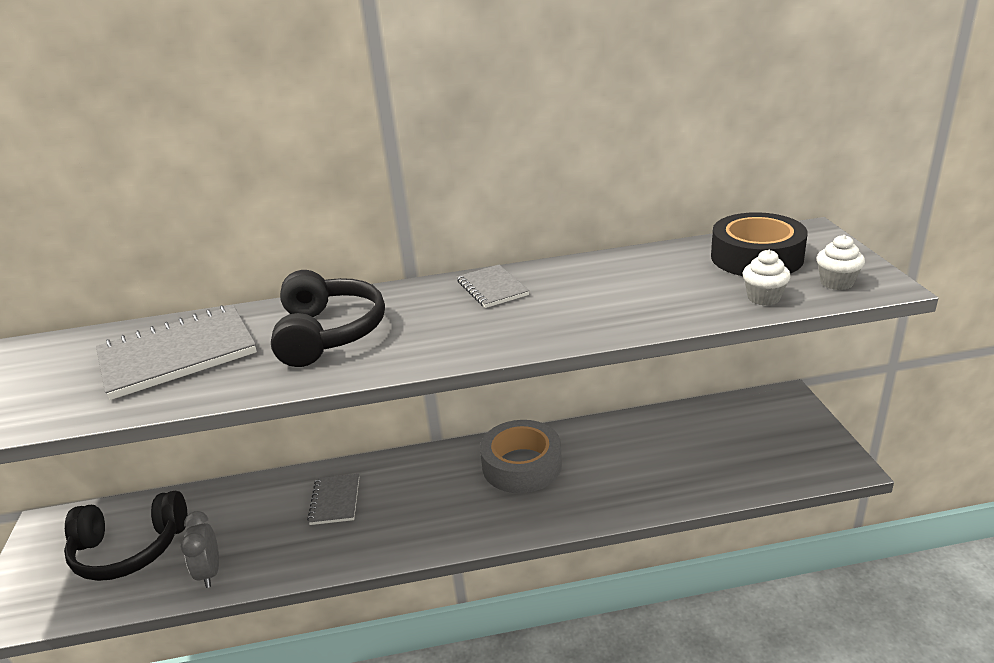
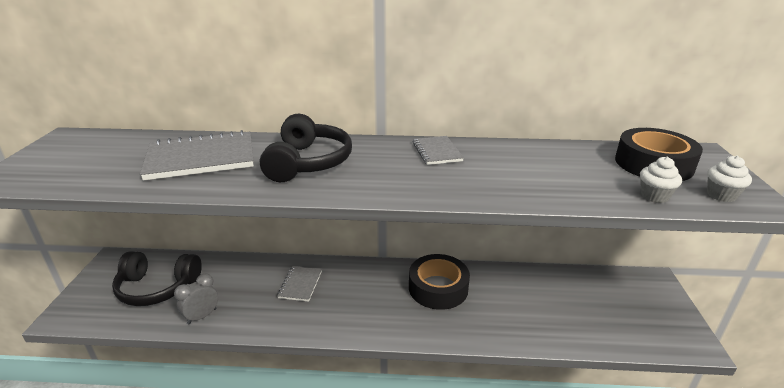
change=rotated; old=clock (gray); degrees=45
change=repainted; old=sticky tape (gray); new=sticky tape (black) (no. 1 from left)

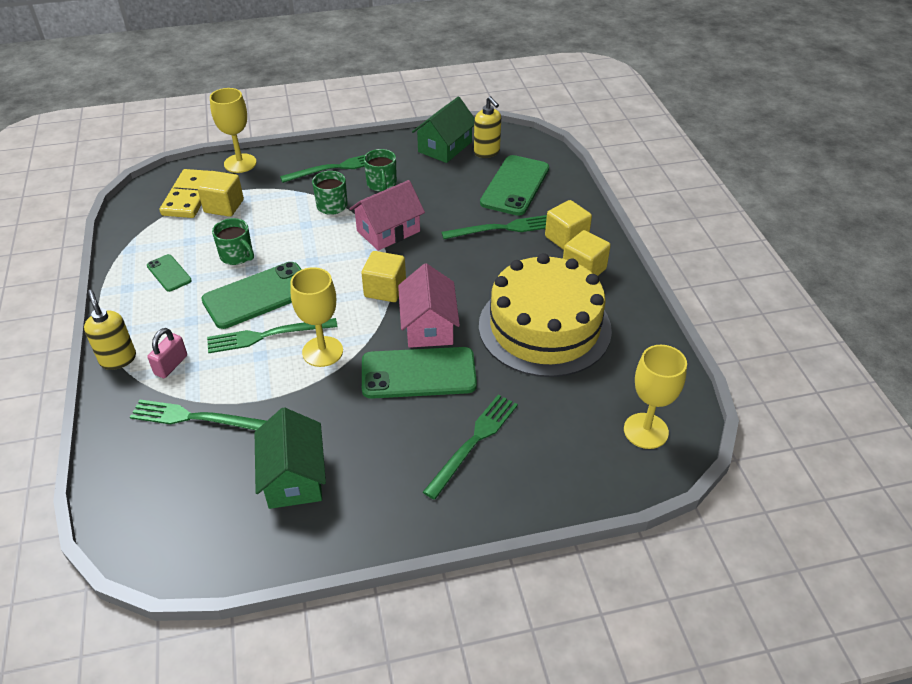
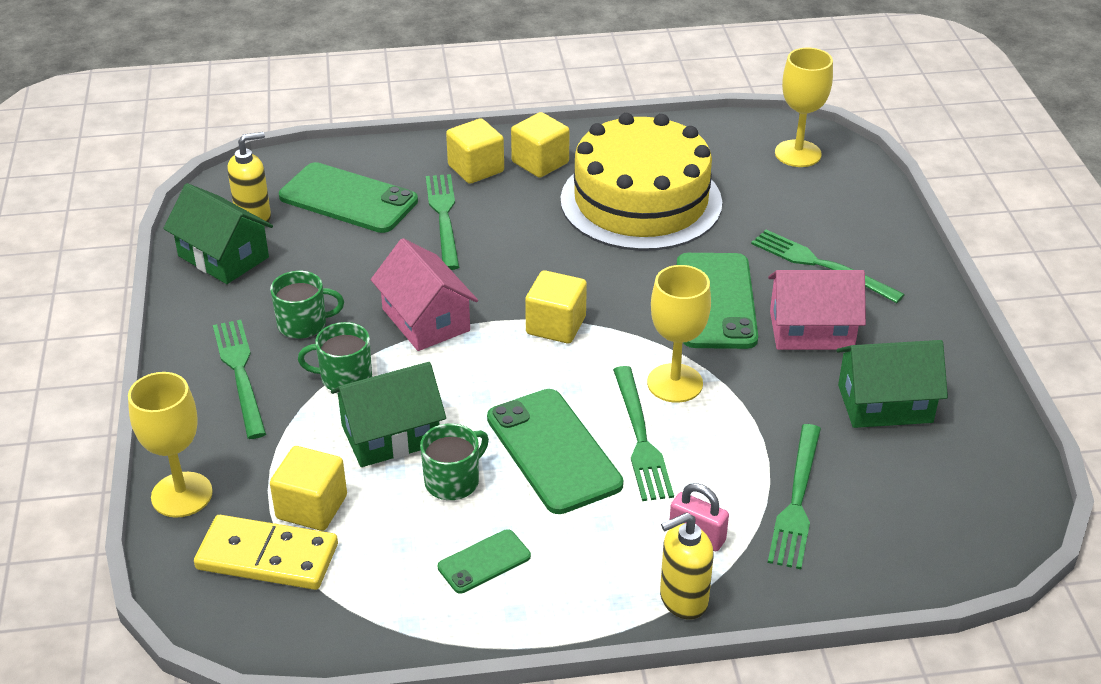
change=shifted; old=cottage (rosy) (no. 2 from left)
change=new; new=cottage (green) (no. 2 from left)

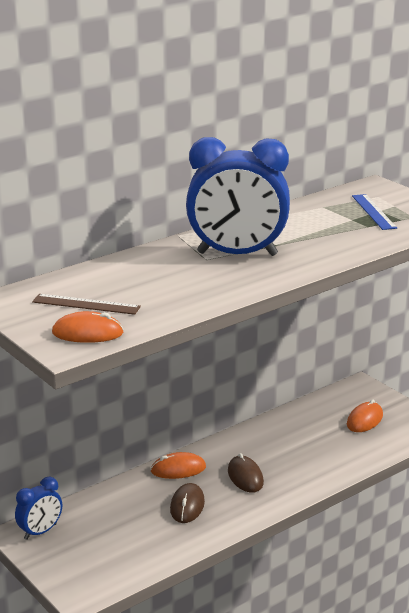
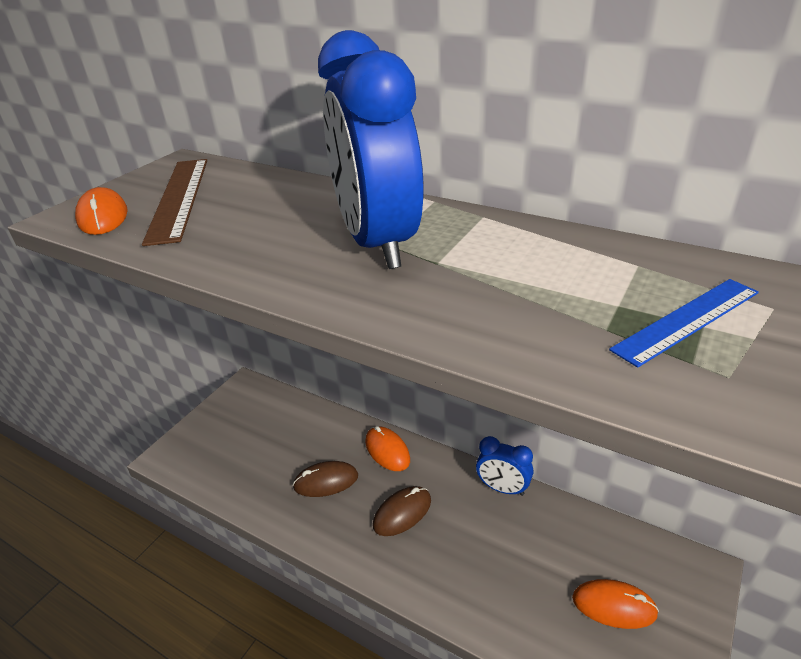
change=shifted; old=clock (cobalt) (no. 1 from left in the first image); new=clock (cobalt) (no. 2 from left)
change=scaled; old=straightedge (russet); factor=1.53

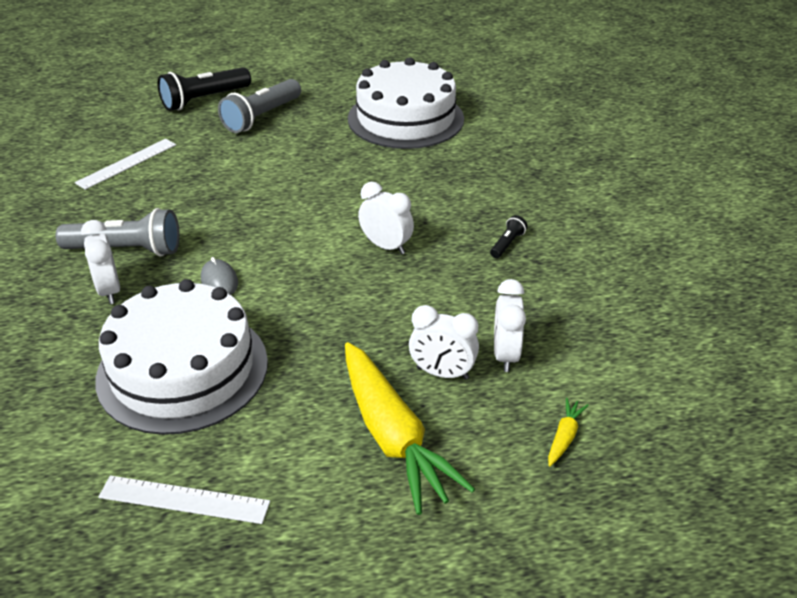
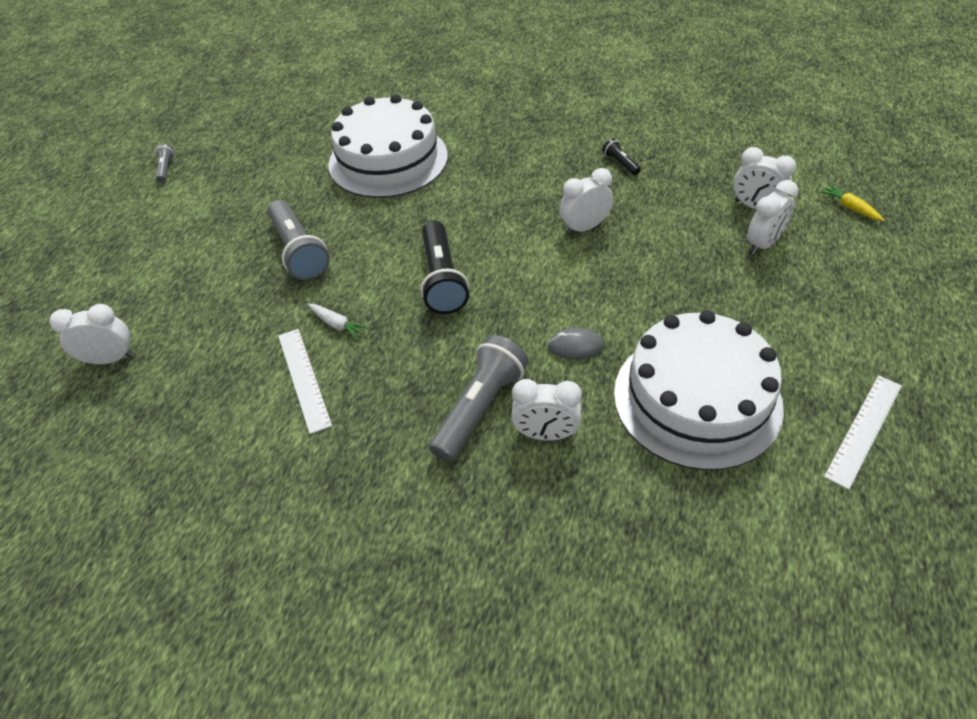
change=shifted; old=pocket torch (black) (no. 1 from left)
change=gone; old=toy carrot (golden) (no. 1 from left)
change=new; new=clock (snow-white) (no. 1 from left)
change=new; new=pocket torch (gray) (no. 1 from left)
change=new; new=toy carrot (snow-white)

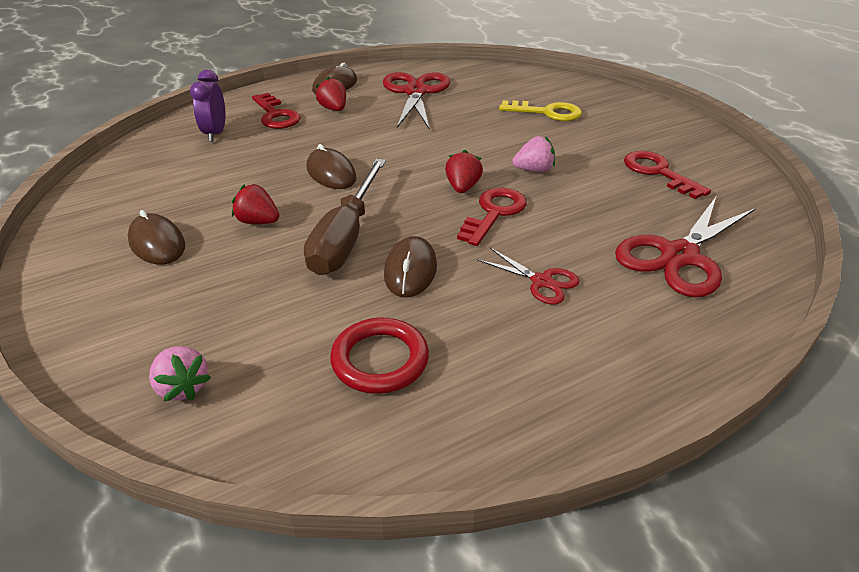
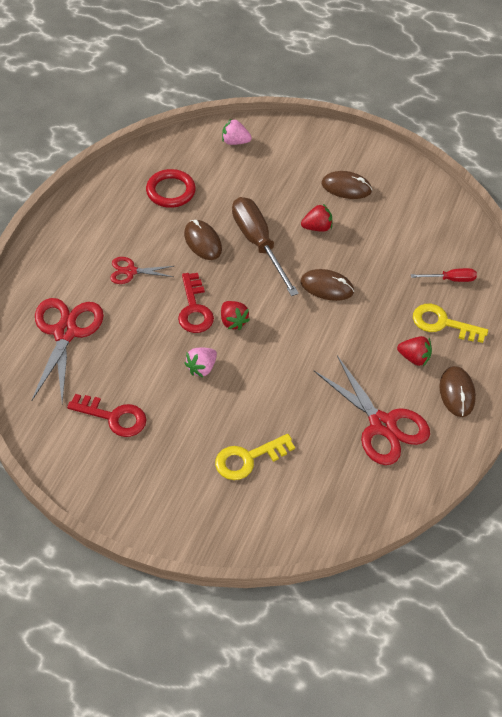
change=swapped; old=clock (violet); new=screwdriver (red)
change=repainted; old=key (red) (no. 1 from left); new=key (golden) (no. 2 from left)

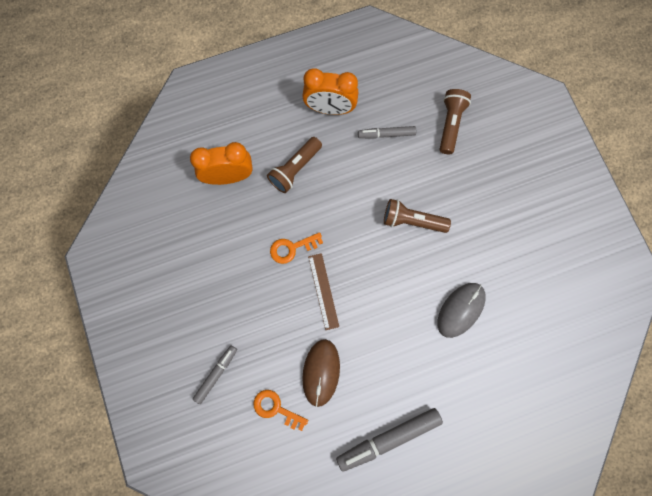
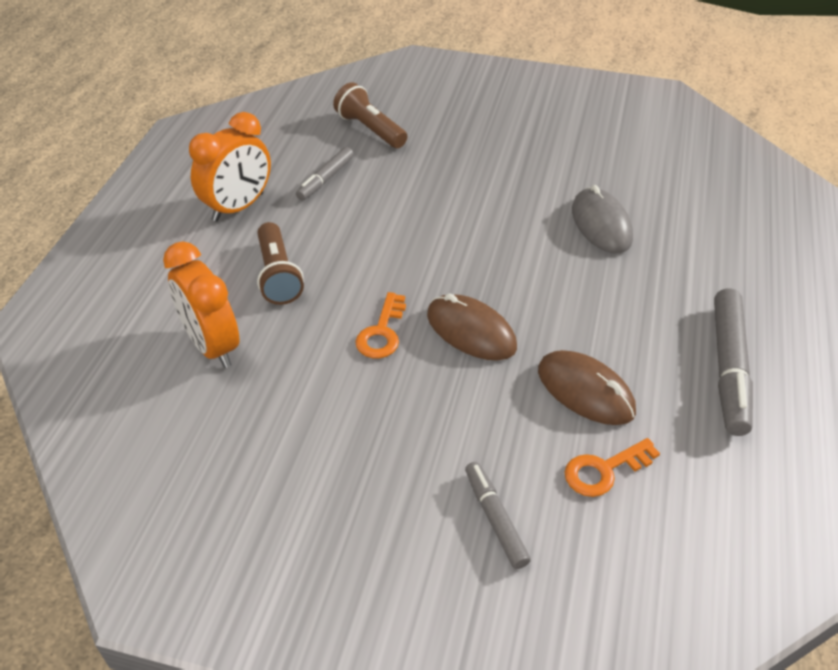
change=rotated; old=clock (orange) (no. 1 from left); degrees=-60
change=swapped; old=straightedge (russet); new=computer mouse (russet) (no. 1 from left)
change=gone; old=pocket torch (russet) (no. 2 from left)

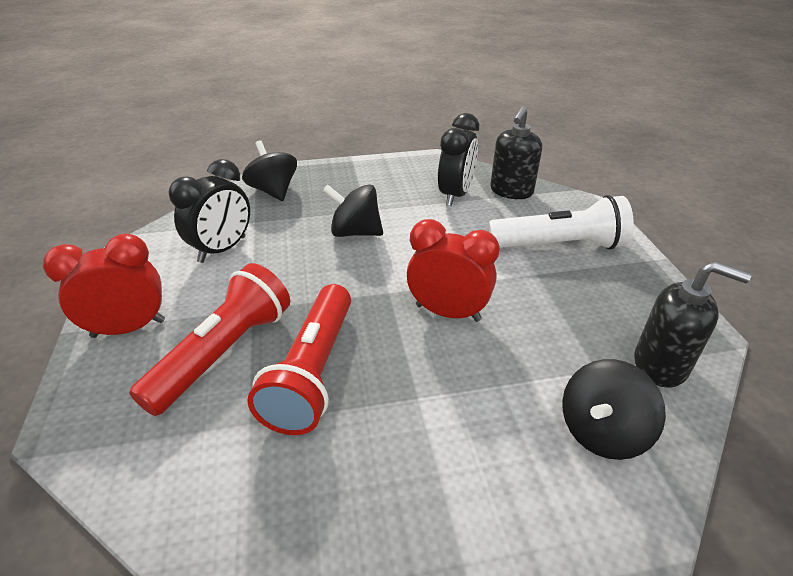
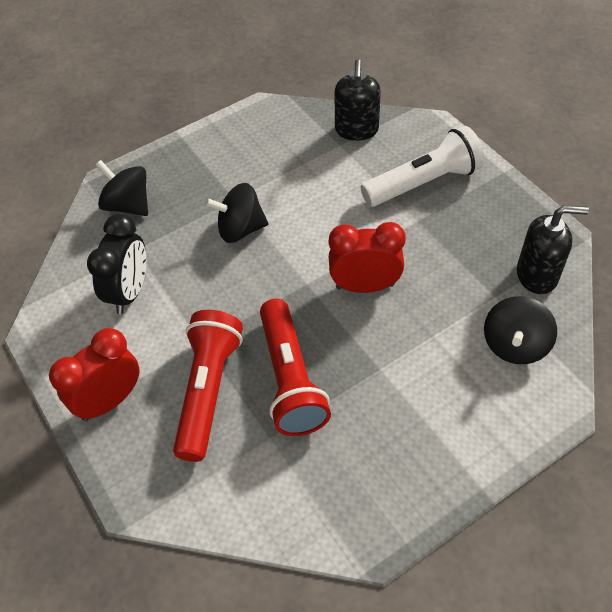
change=gone; old=clock (black) (no. 2 from left)

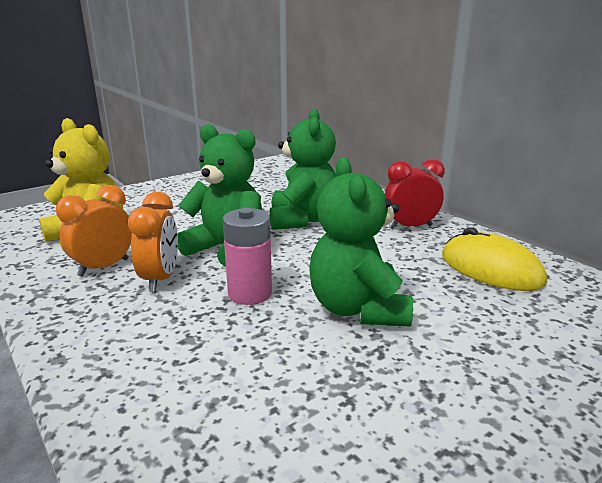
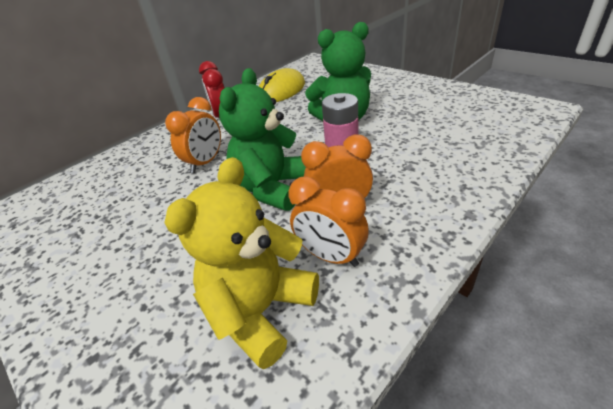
change=swapped; old=stuffed bear (green) (no. 2 from left); new=clock (orange) (no. 1 from left)

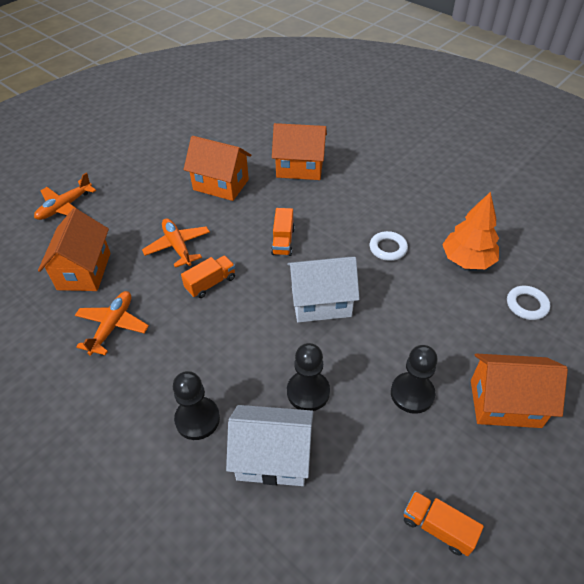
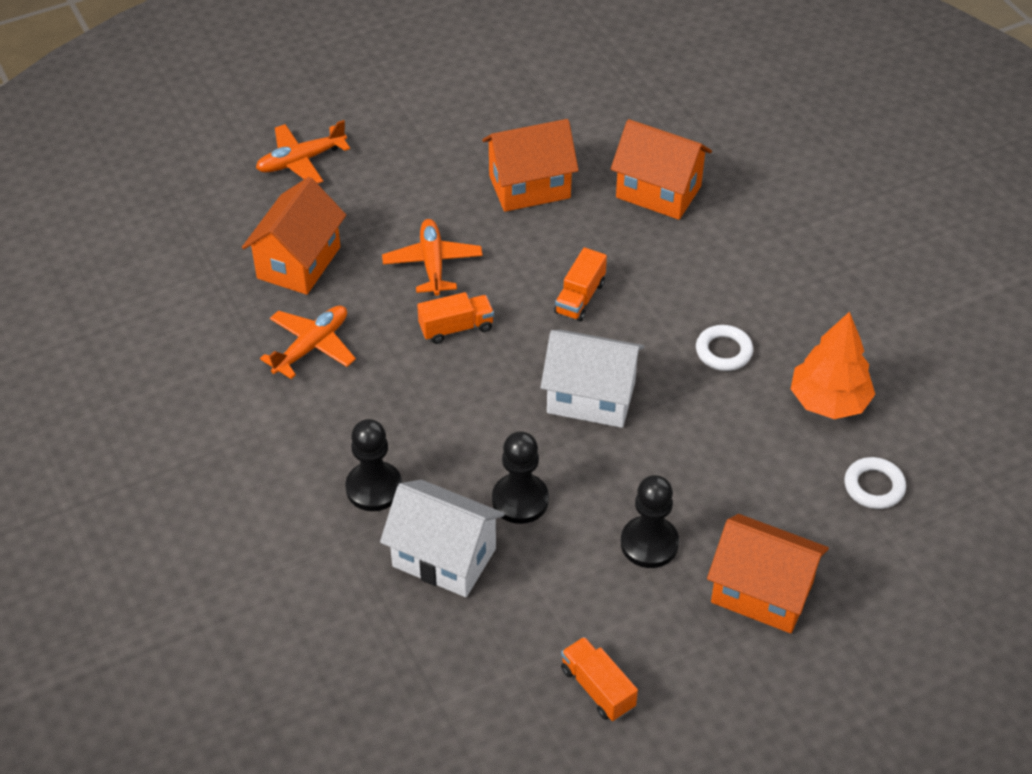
change=rotated; old=cottage (orange) (no. 2 from left); degrees=-60

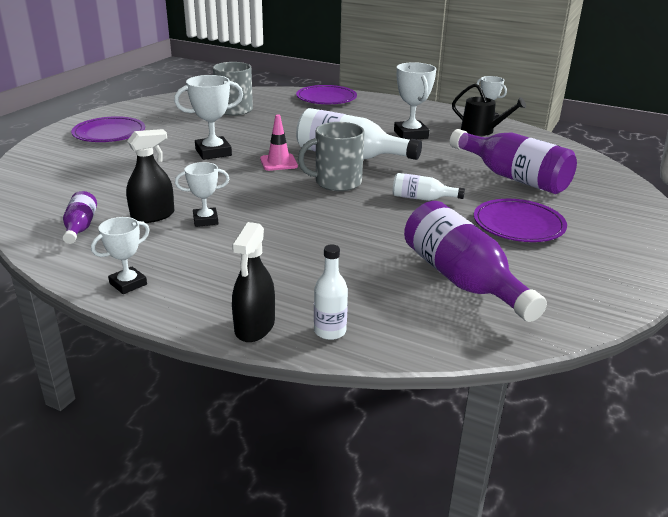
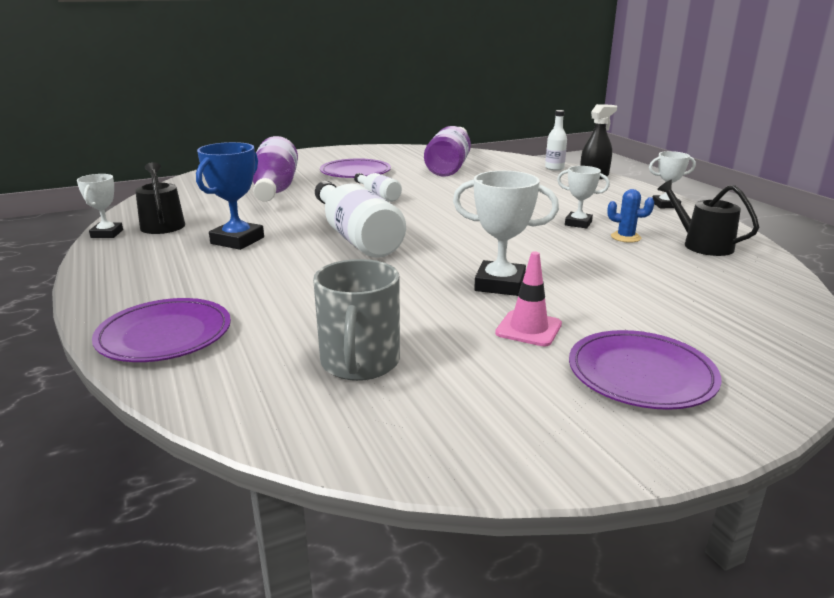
change=swapped; old=flask (violet) (no. 1 from left); new=sprinkling can (black) (no. 2 from left)
change=swapped; old=spray cleaner (black) (no. 1 from left); new=prickly plant (cobalt)
change=shifted; old=safety cone (rosy)
change=gone; old=coffee mug (gray) (no. 2 from left)
change=repainted; old=trophy (snow-white) (no. 4 from left); new=trophy (cobalt)

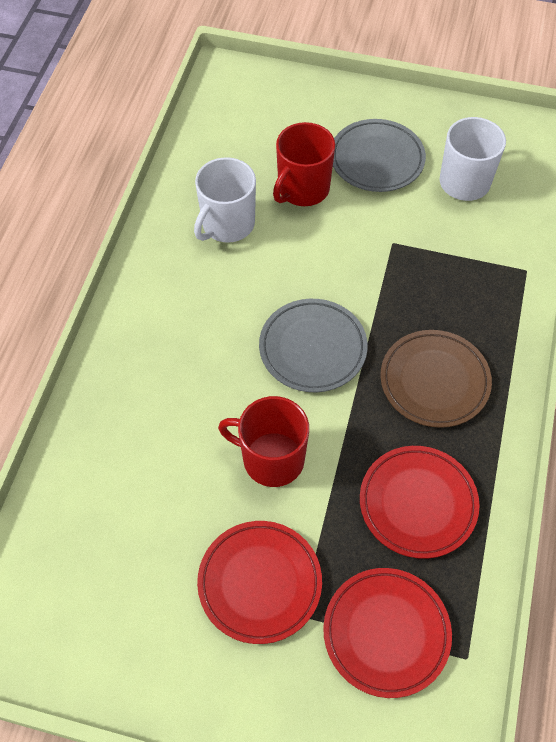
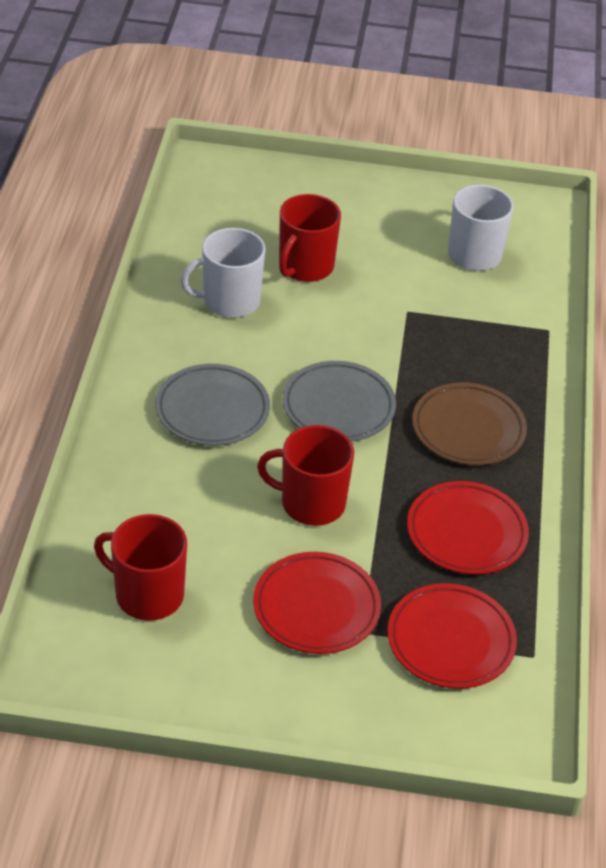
change=rotated; old=coffee mug (snow-white) (no. 1 from left); degrees=45
change=shifted; old=plate (gray) (no. 2 from left in the first image); new=plate (gray) (no. 1 from left)
change=new; new=coffee mug (red) (no. 1 from left)

